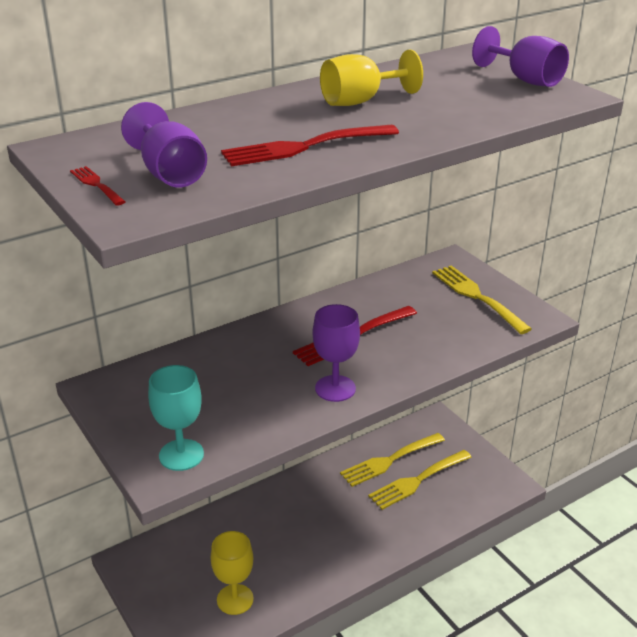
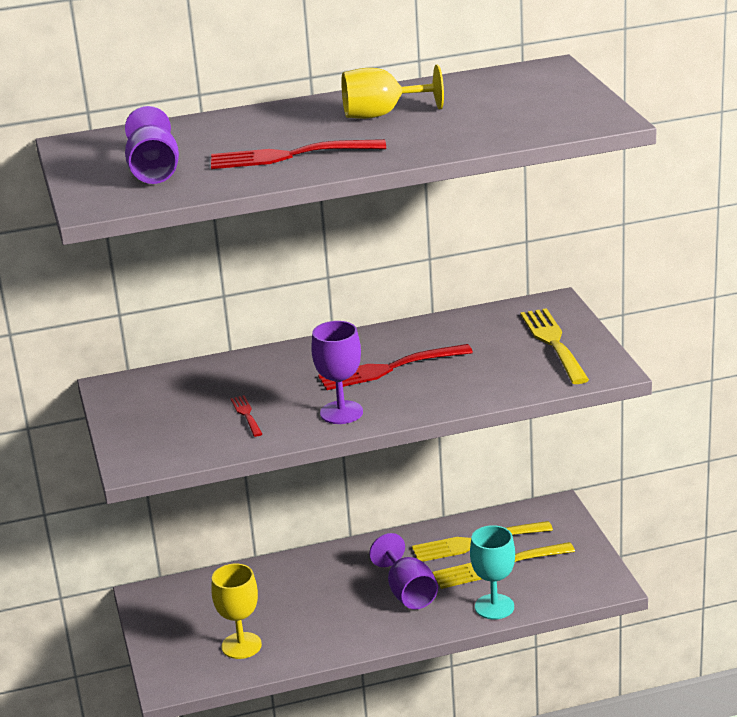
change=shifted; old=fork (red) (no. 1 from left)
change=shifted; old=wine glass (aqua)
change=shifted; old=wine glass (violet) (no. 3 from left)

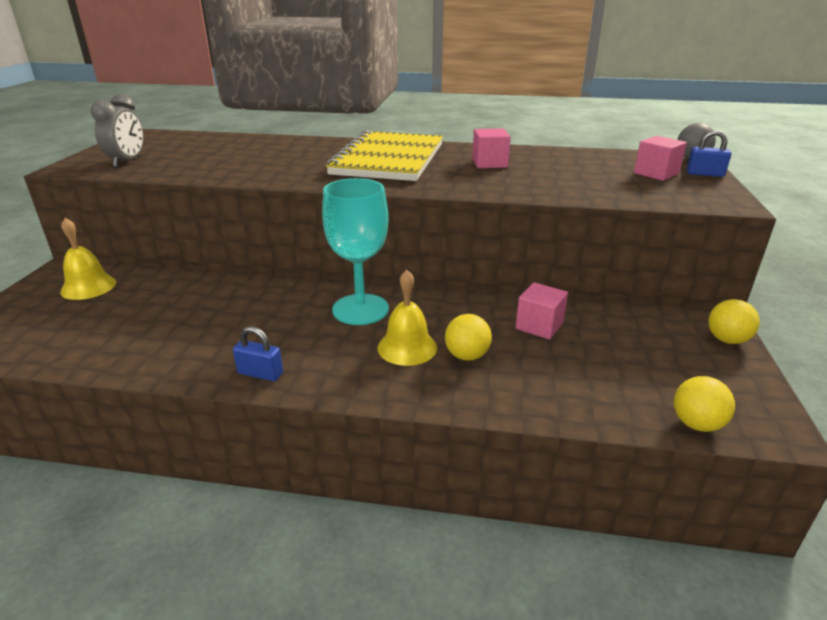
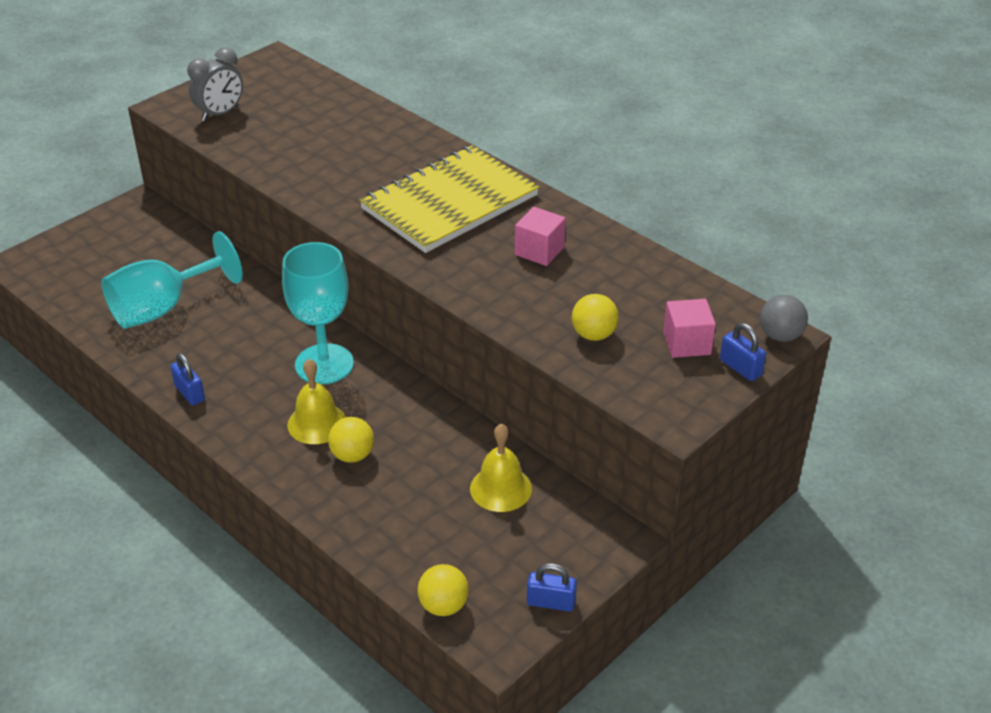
change=shifted; old=hand bell (golden) (no. 1 from left in the first image); new=hand bell (golden) (no. 2 from left)
change=gone; old=block (rosy) (no. 2 from left)
change=shifted; old=sphere (golden) (no. 3 from left)
change=new; new=wine glass (aqua) (no. 1 from left)
change=new; new=lock (cobalt) (no. 2 from left)

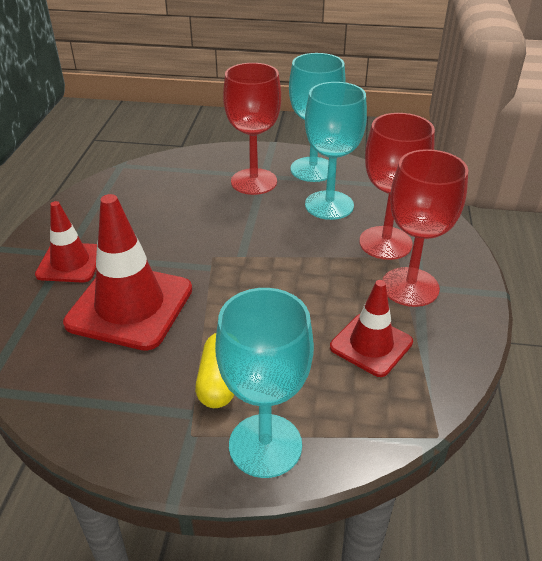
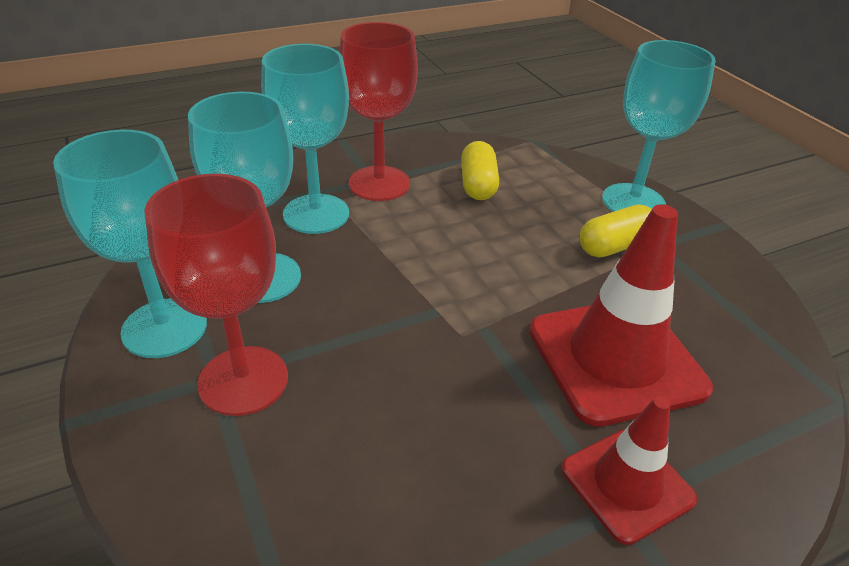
change=swapped; old=safety cone (red) (no. 3 from left); new=capsule (golden) (no. 1 from left)
change=repainted; old=wine glass (red) (no. 2 from left); new=wine glass (aqua) (no. 3 from left)

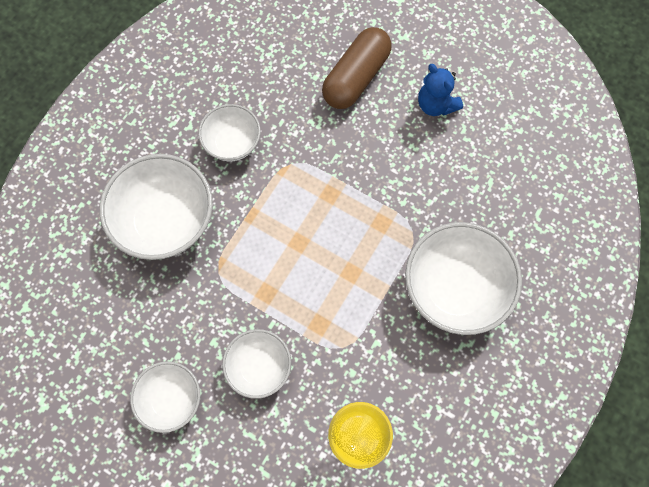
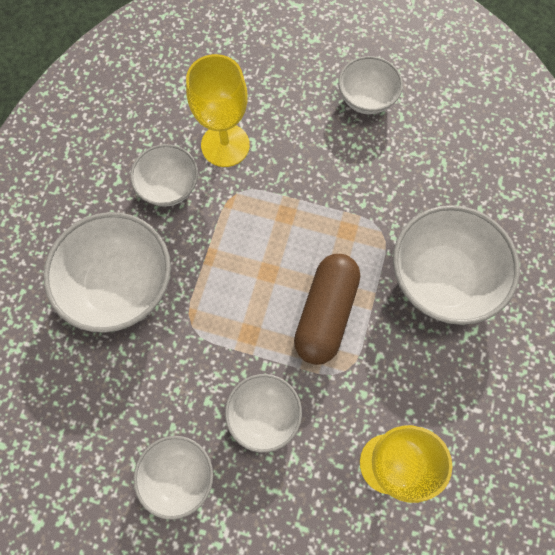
change=shifted; old=capsule (russet)
change=swapped; old=stuffed bear (cobalt); new=serving bowl (snow-white) (no. 5 from left)
change=new; new=wine glass (golden) (no. 1 from left)

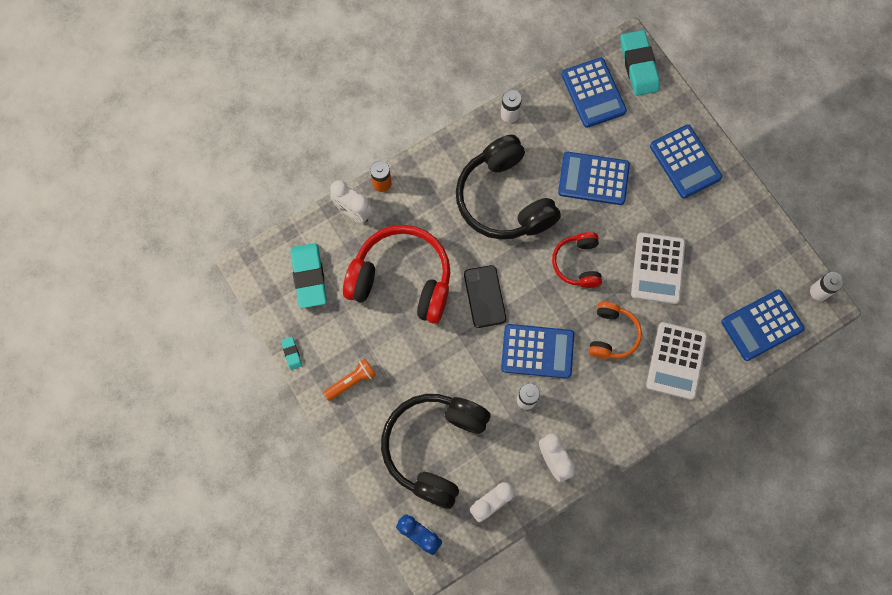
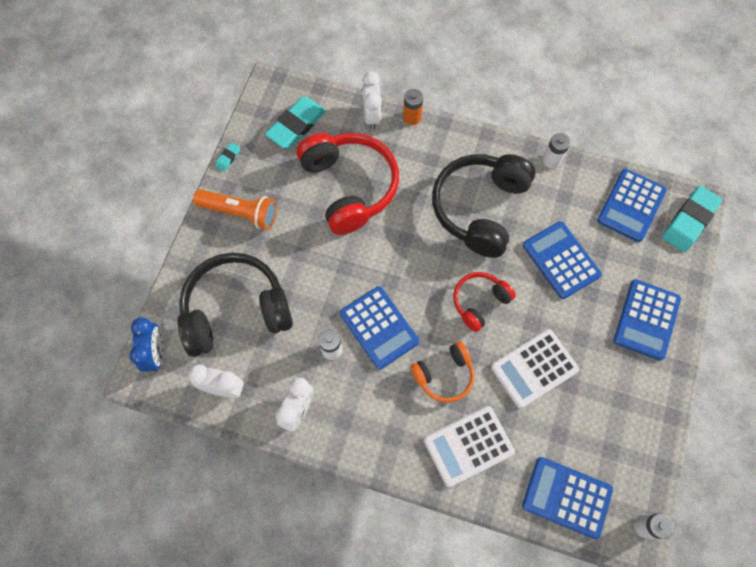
change=scaled; old=pocket torch (orange); factor=1.55
change=gone; old=phone (black)

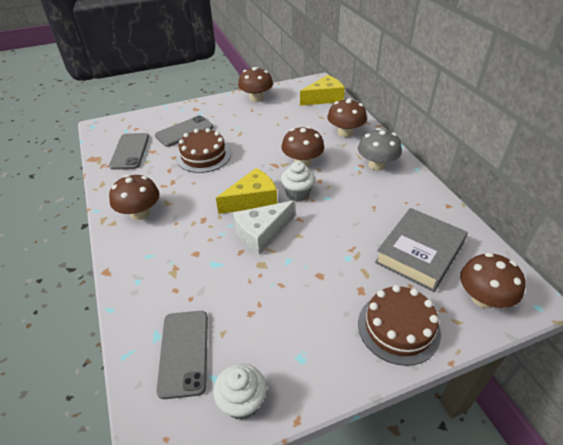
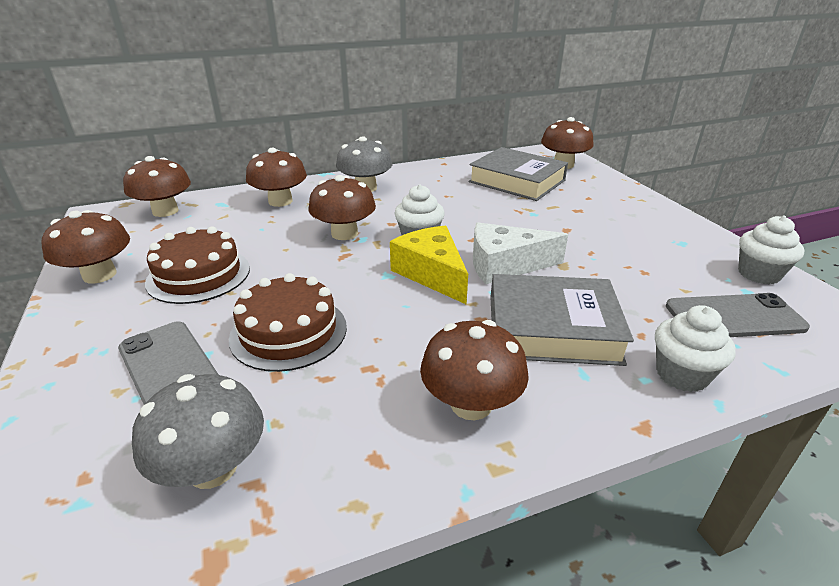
change=swapped; old=phone (gray) (no. 1 from left); new=fungus (gray) (no. 1 from left)
change=rotated; old=cheese (snow-white); degrees=120
change=swapped; old=cheese (golden) (no. 2 from left); new=fungus (russet) (no. 2 from left)
change=shifted; old=layer cake (russet) (no. 2 from left in the first image); new=layer cake (russet) (no. 1 from left)
change=new; new=hardcover (gray) (no. 2 from left)
change=new; new=fairy cake (snow-white) (no. 2 from left)

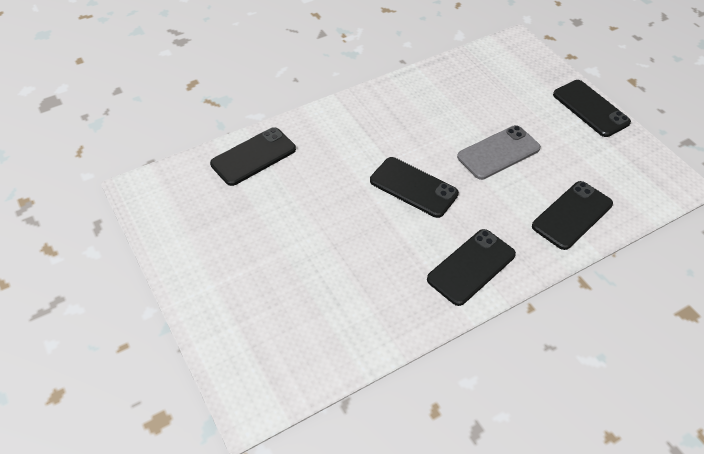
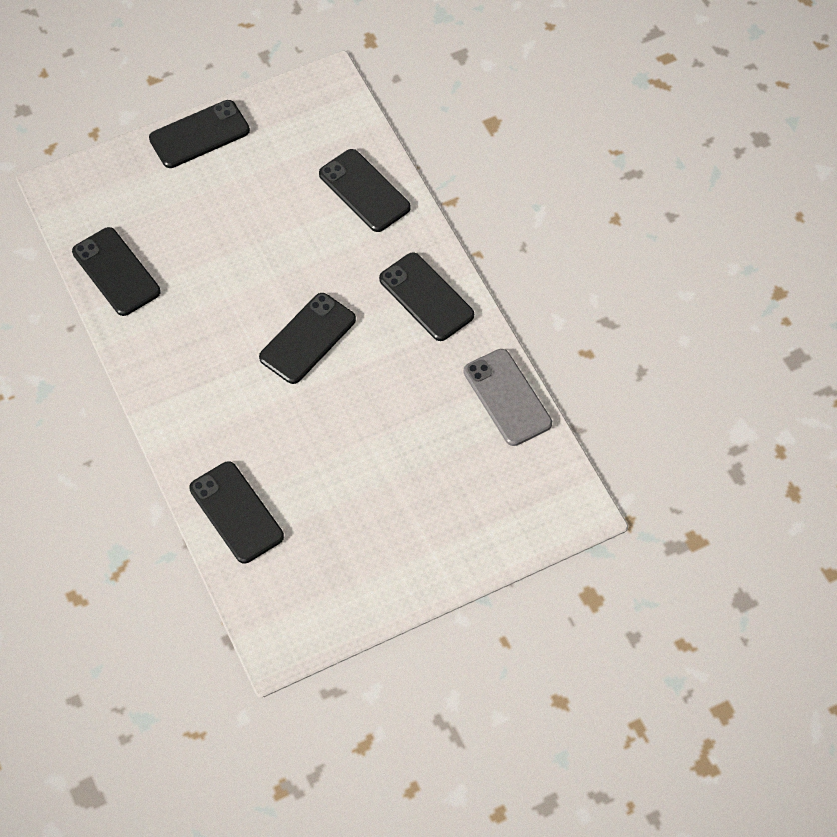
change=shifted; old=phone (gray)
change=new; new=phone (black) (no. 1 from left)

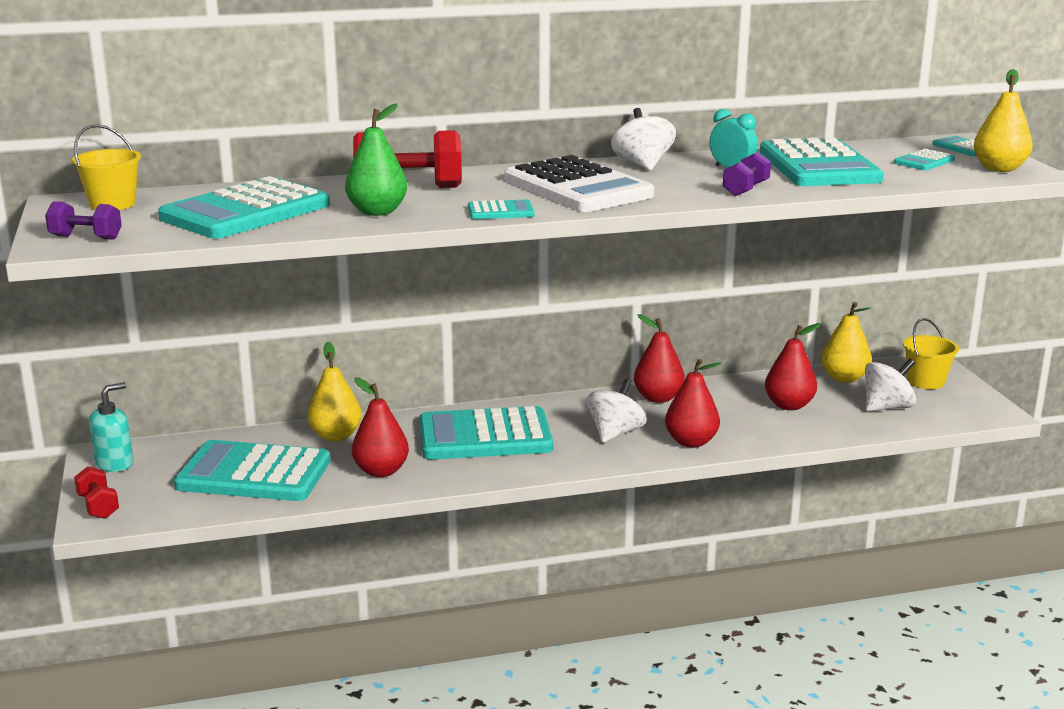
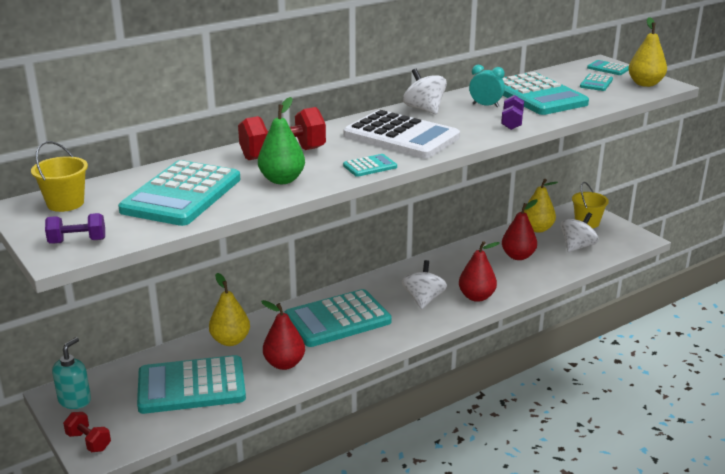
change=gone; old=toy pear (red) (no. 2 from left)

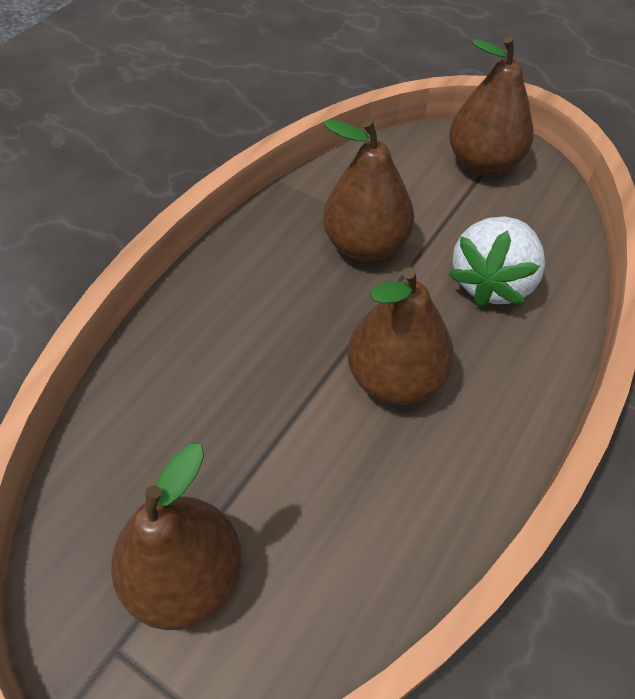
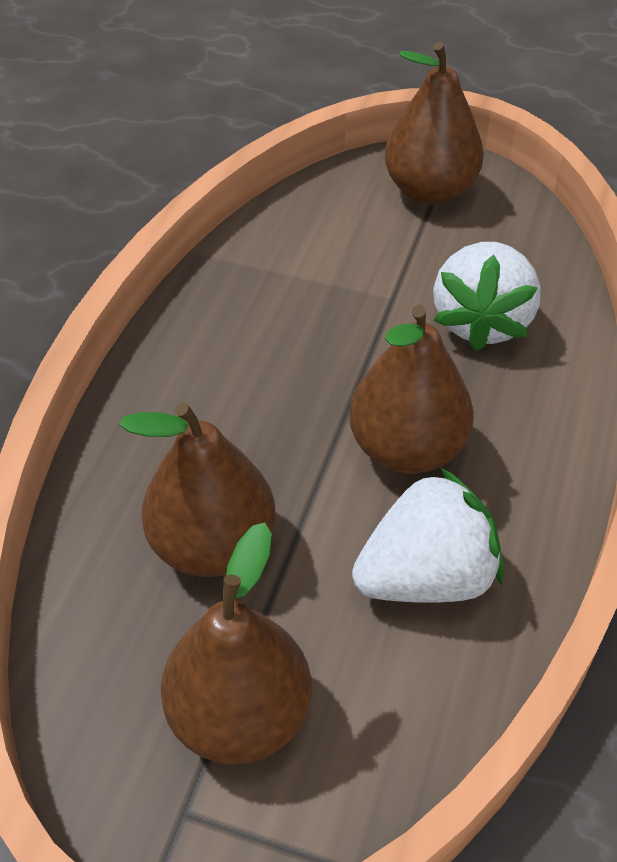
change=shifted; old=toy pear (russet) (no. 2 from left in the first image); new=toy pear (russet) (no. 1 from left)
change=new; new=strawberry (snow-white) (no. 1 from left)

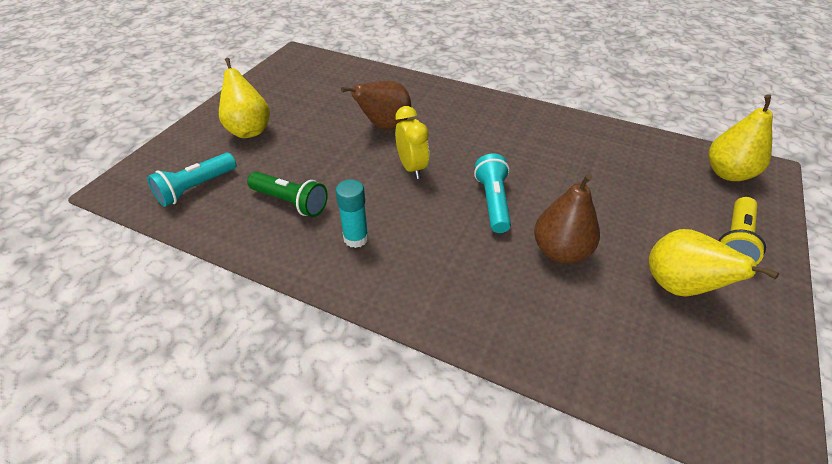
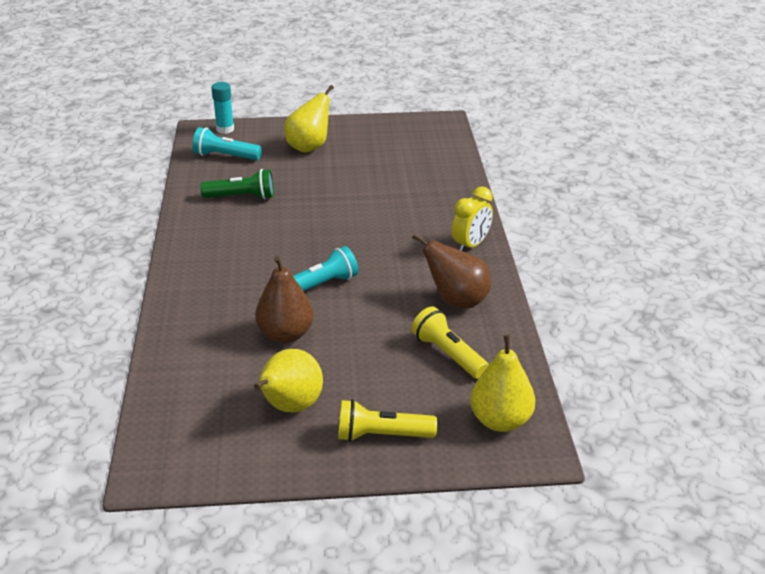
change=rotated; old=pocket torch (green); degrees=-90
change=shifted; old=glue (aqua)
change=shifted; old=toy pear (russet) (no. 1 from left in the first image); new=toy pear (russet) (no. 2 from left)
change=shifted; old=clock (golden)
change=new; new=pocket torch (golden) (no. 2 from left)

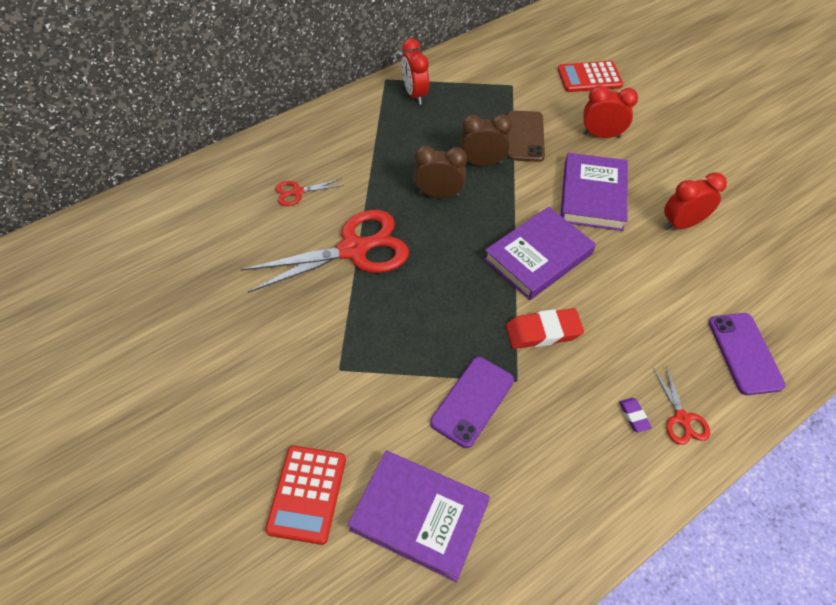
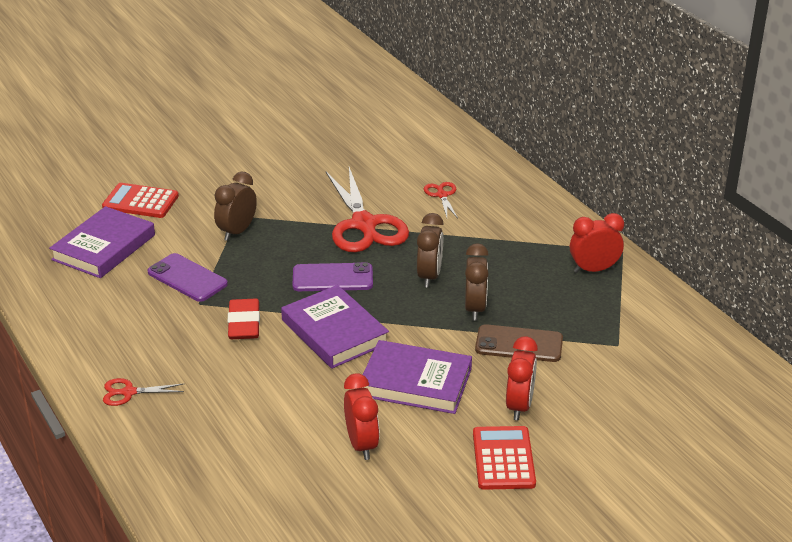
change=shifted; old=calculator (red) (no. 2 from left)
change=gone; old=gum eraser (violet)
change=shifted; old=phone (violet) (no. 2 from left)
change=new; new=clock (russet) (no. 1 from left)

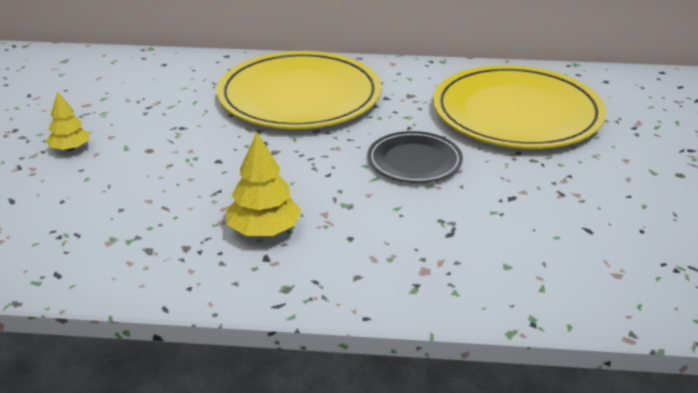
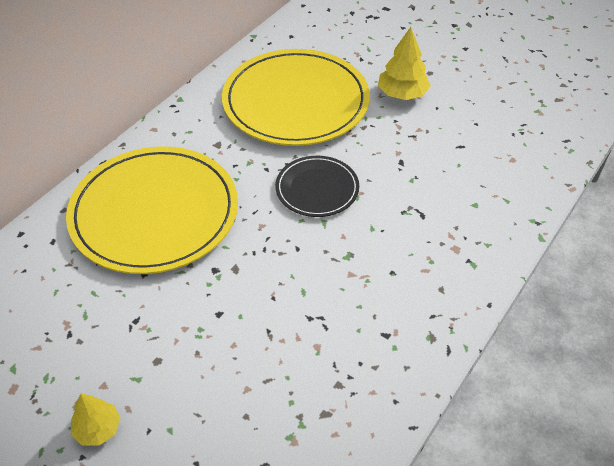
change=shifted; old=toy tree (golden) (no. 2 from left)

